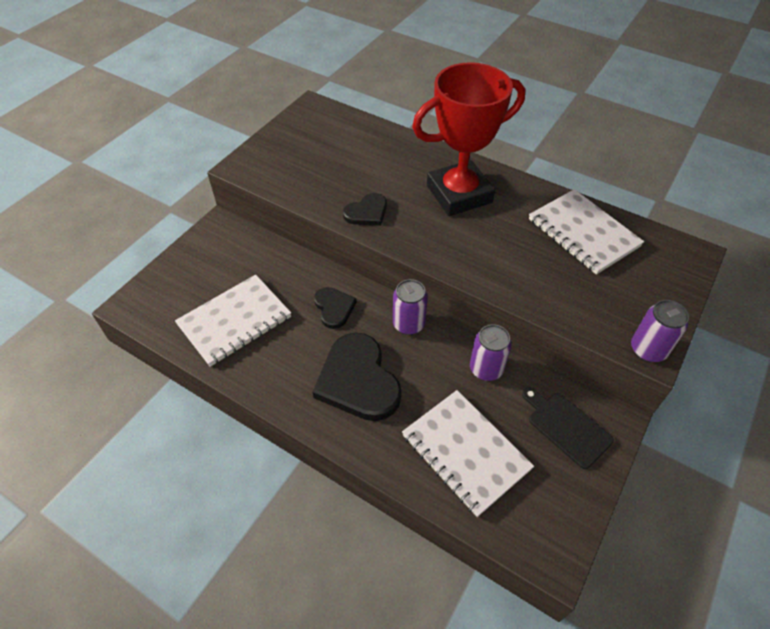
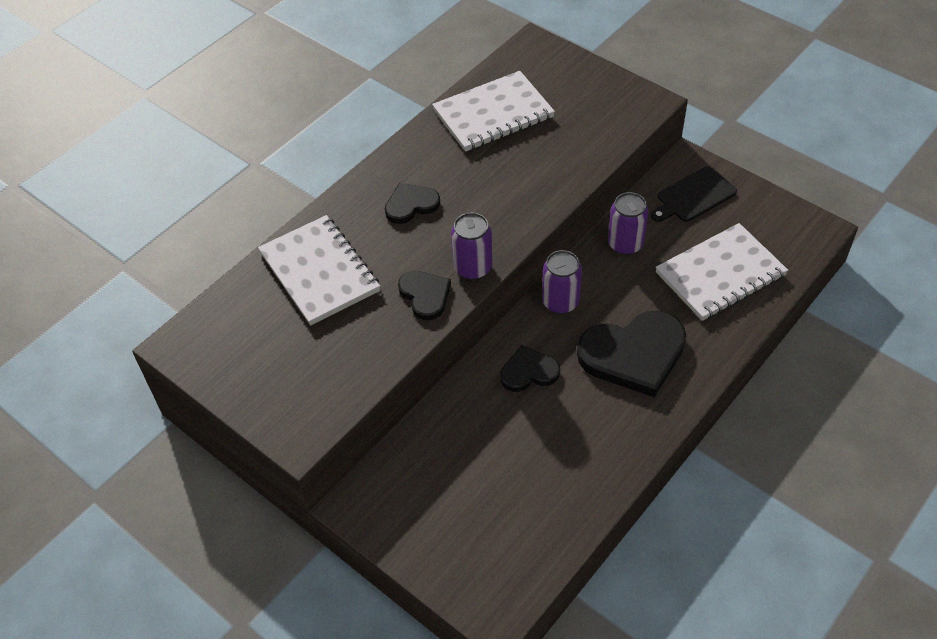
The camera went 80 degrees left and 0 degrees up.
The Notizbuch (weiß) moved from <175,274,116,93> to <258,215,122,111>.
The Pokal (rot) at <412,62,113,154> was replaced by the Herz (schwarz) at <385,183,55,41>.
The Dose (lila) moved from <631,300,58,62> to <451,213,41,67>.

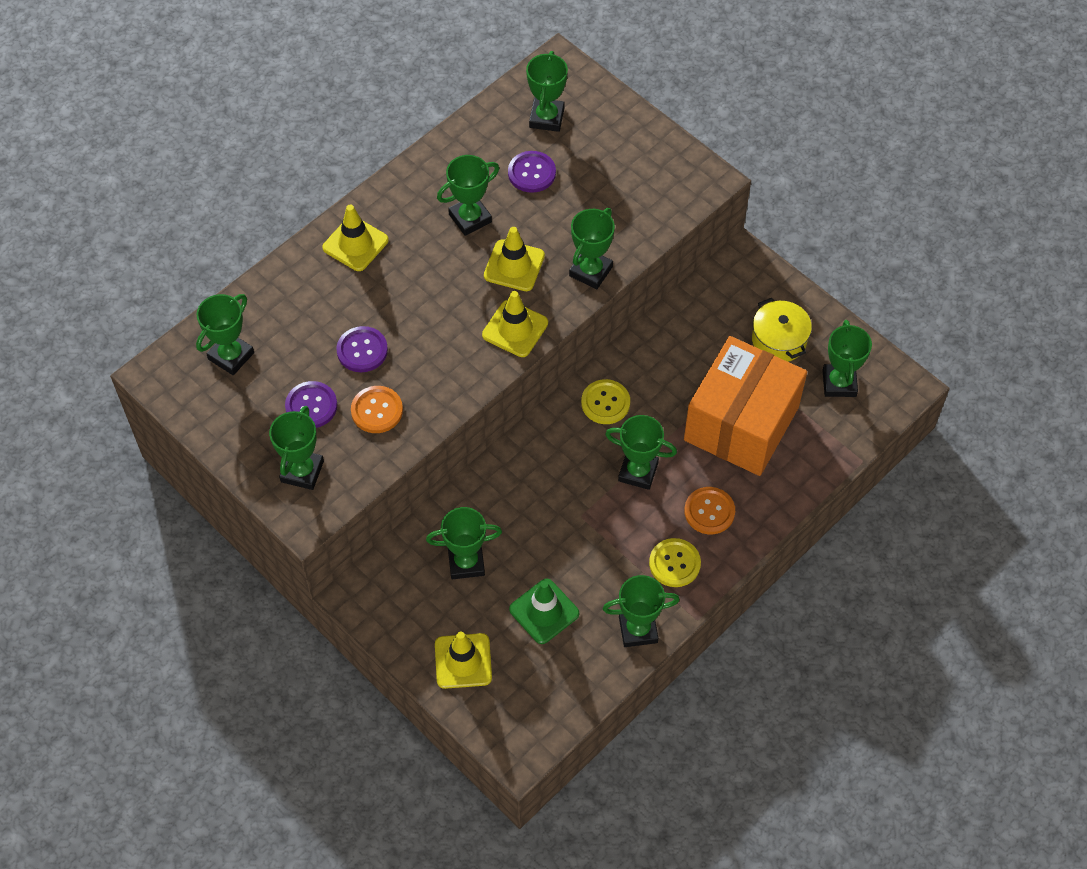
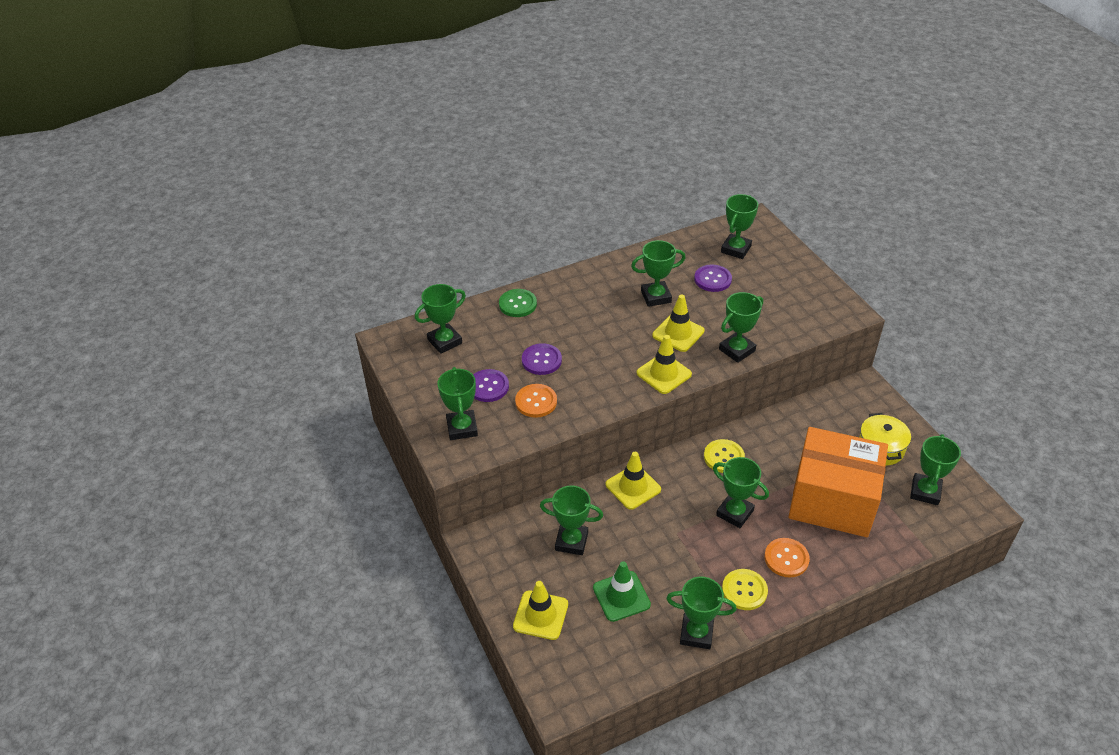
The camera went 20 degrees right and 15 degrees down.
The Pokal (grün) at <269,406,55,84> turned 45 degrees counterclockwise.
The Knopf (grün) at <499,289,38,28> appeared.
The Leitkegel (gelb) moved from <322,205,67,66> to <606,452,55,58>.
The Schachtel (orange) at <684,336,123,140> turned 60 degrees clockwise.

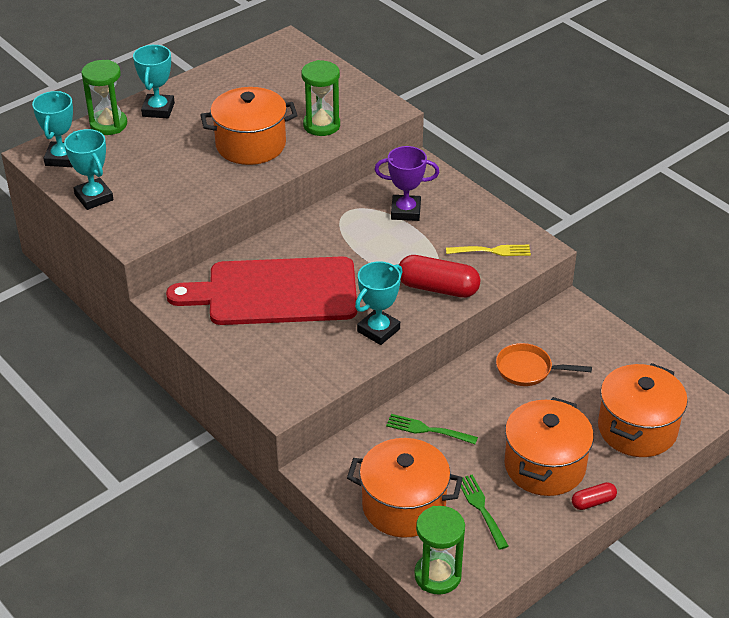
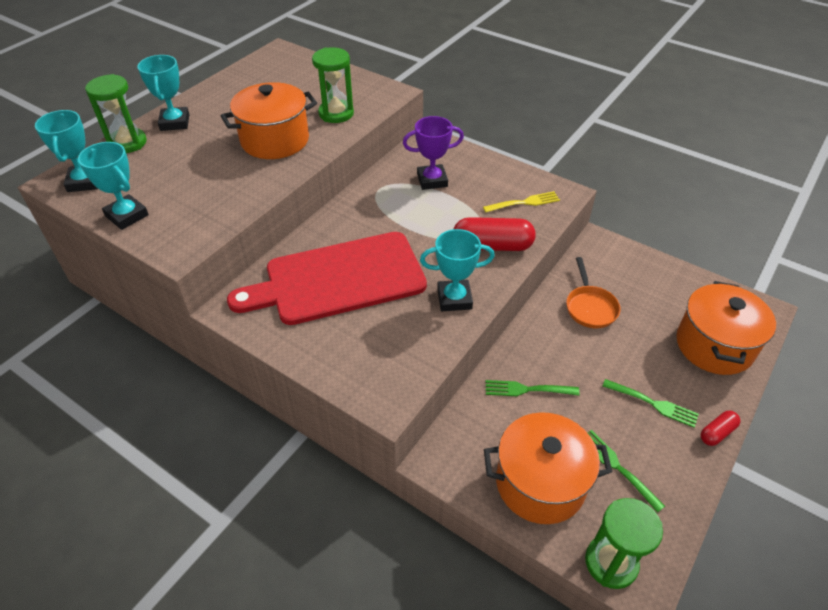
The camera went 15 degrees left and 5 degrees up.
The Pokal (türkis) at <355,261,47,84> turned 60 degrees clockwise.
The Pfanne (orange) at <496,343,96,43> turned 90 degrees counterclockwise.
The Kochtopf (orange) at <504,397,90,99> was replaced by the Gabel (grün) at <602,379,97,49>.

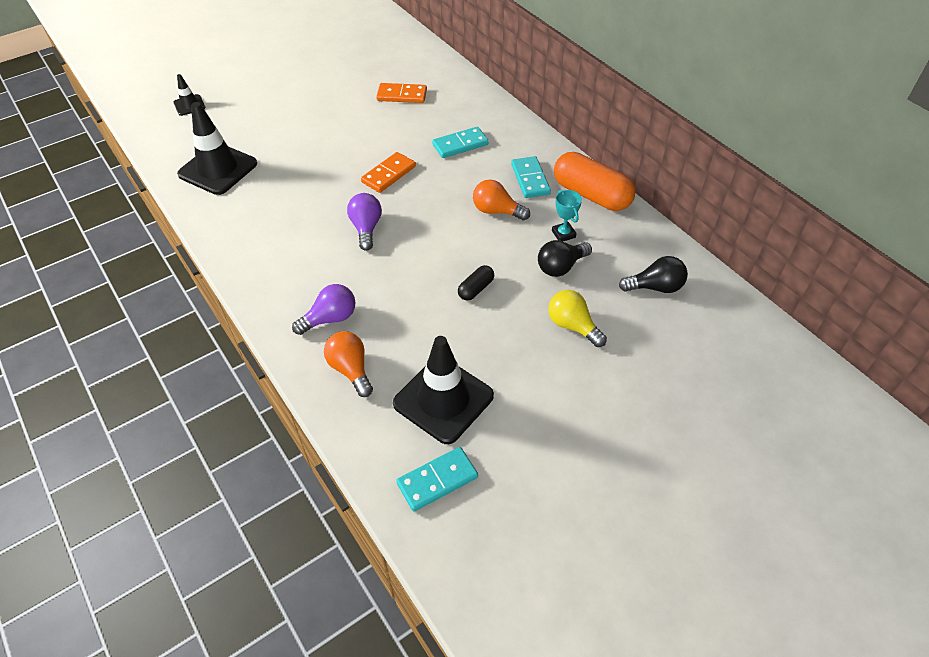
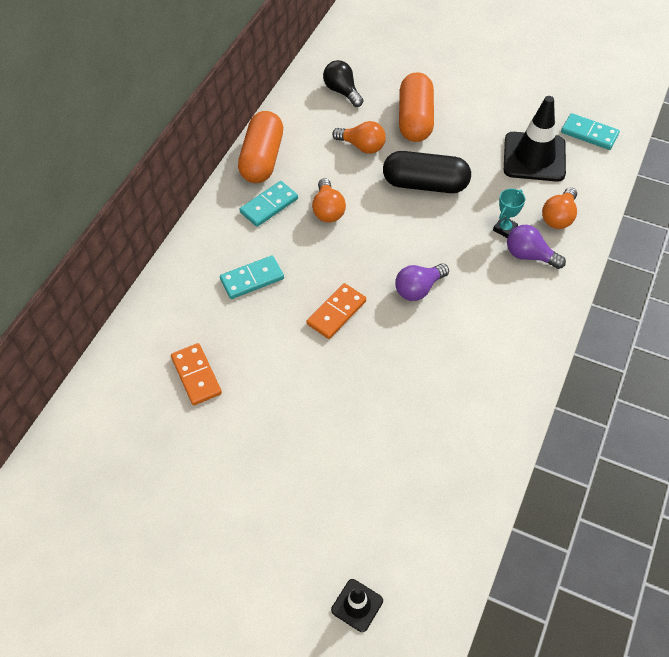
The camera went 120 degrees left and 5 degrees up.
The Dominostein (türkis) at <432,127,57,31> turned 60 degrees counterclockwise.
The Dominostein (orange) at <361,152,55,41> turned 60 degrees counterclockwise.
The Glühbirne (schwarz) at <538,240,54,37> became the Glühbirne (orange) at <332,121,54,33>.
The Kapsel (schwarz) at <458,265,36,36> changed to 2.11 times the size.
The Glühbirne (gelb) at <548,290,59,57> was replaced by the Kapsel (orange) at <399,72,35,70>.
The Pokal (türkis) moved from <552,190,30,51> to <493,188,32,50>.
The Leitkegel (schwarz) at <177,102,80,93> disappeared.

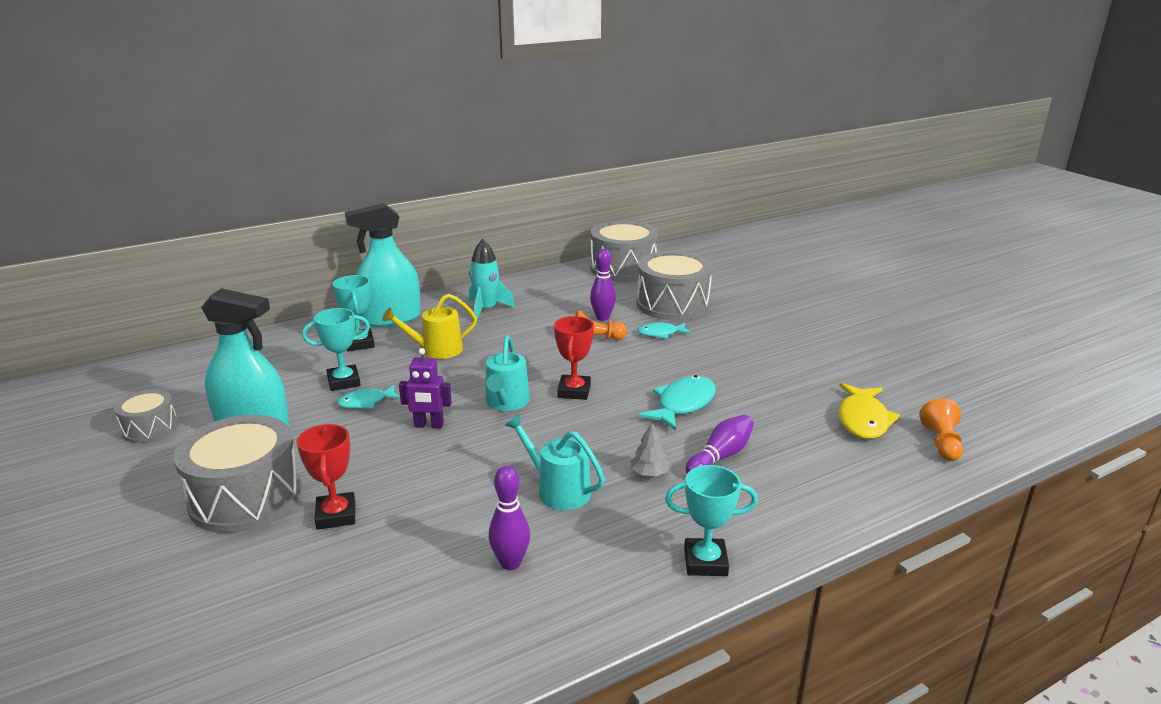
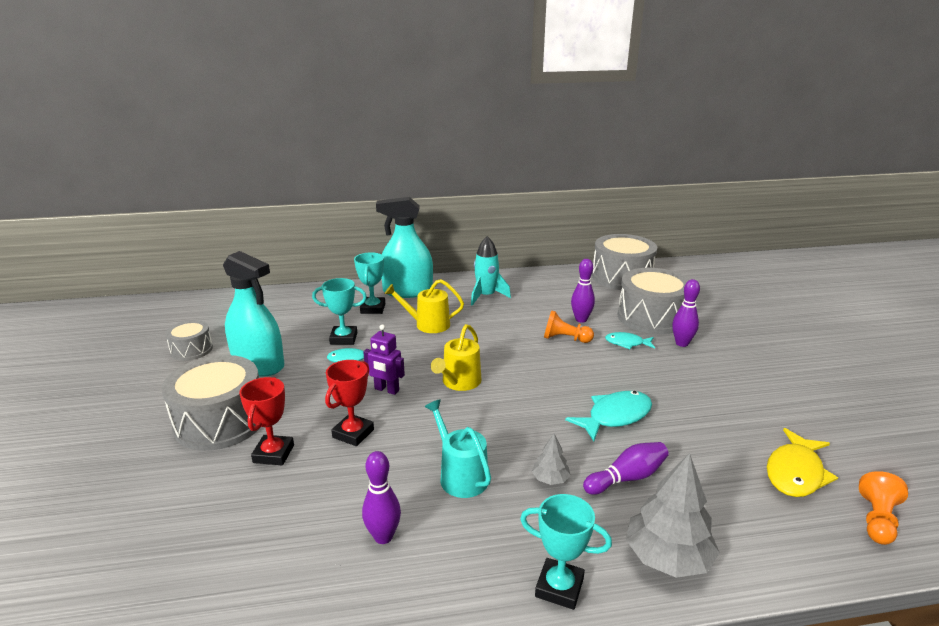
The camera went 20 degrees right and 0 degrees up.
The Pokal (rot) moved from <554,316,40,84> to <325,360,49,86>.
The Gießkanne (türkis) at <486,335,44,76> became the Gießkanne (gelb) at <431,324,51,67>.
The Baum (grau) at <626,453,94,125> appeared.
The Bowlingkegel (lila) at <672,279,28,68> appeared.

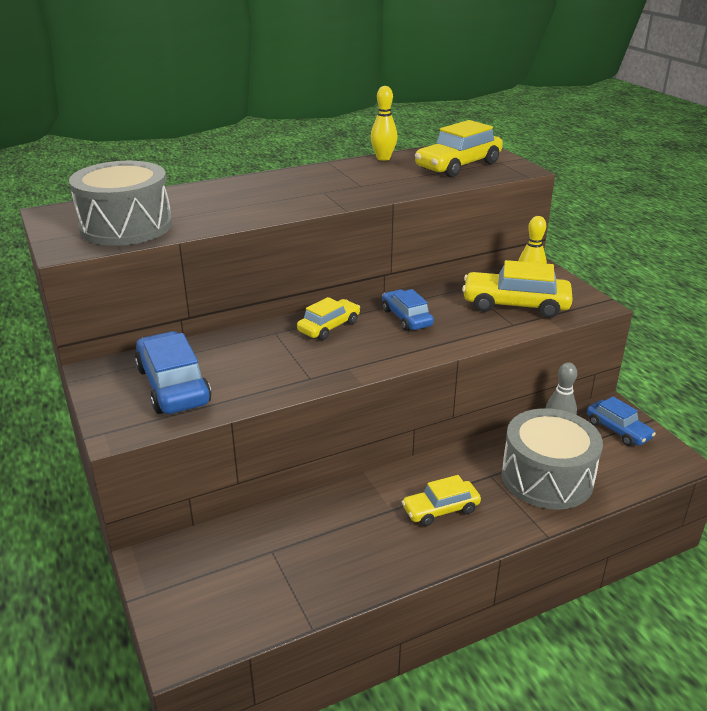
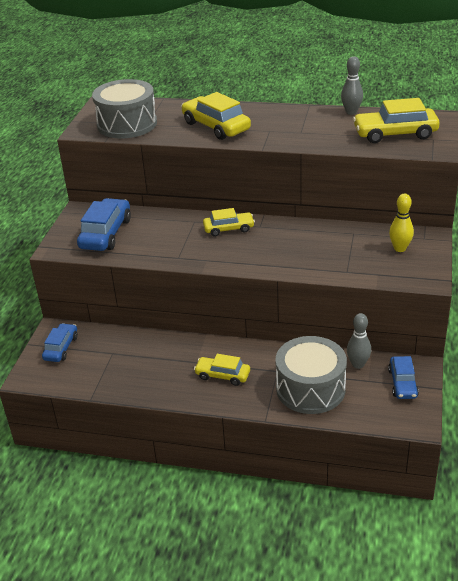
The camera went 40 degrees right and 5 degrees up.
The Auto (blau) moved from <382,289,52,42> to <42,323,36,39>.
The Auto (gelb) moved from <462,260,111,58> to <181,92,70,48>.
The Bowlingkegel (gelb) at <371,86,27,75> became the Bowlingkegel (grau) at <341,56,22,59>.

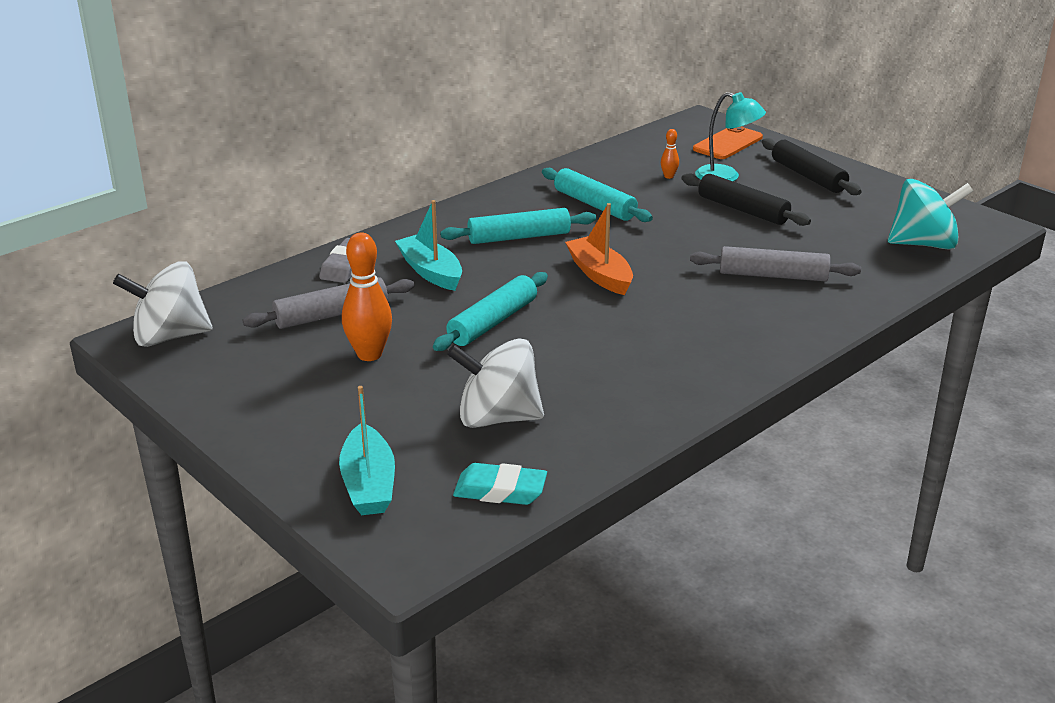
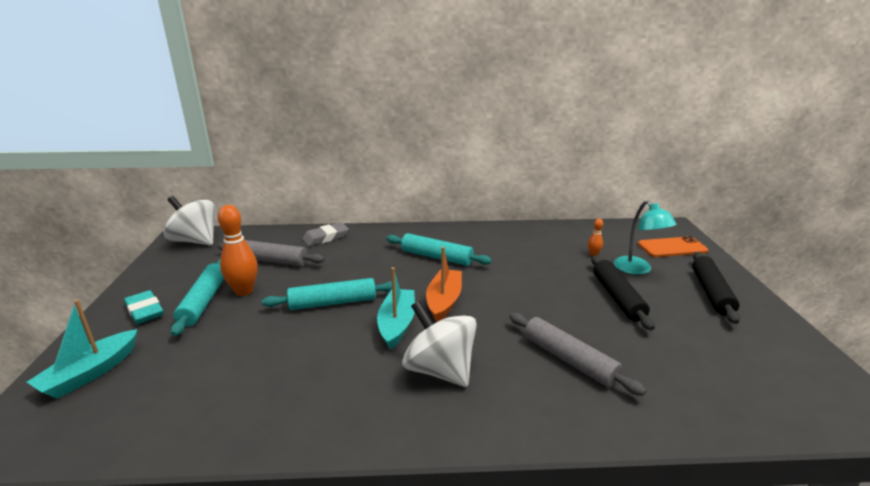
The camera went 40 degrees right and 5 degrees down.
The Radiergummi (türkis) moved from <453,463,94,42> to <124,290,40,34>.
The Nudelholz (türkis) moved from <542,168,111,54> to <171,259,53,77>.
The Boot (türkis) moved from <395,200,67,91> to <377,267,38,83>.
The Kreisel (weiß) moved from <447,338,97,90> to <402,301,75,86>.
The Kreisel (türkis) at <888,179,85,71> disappeared.

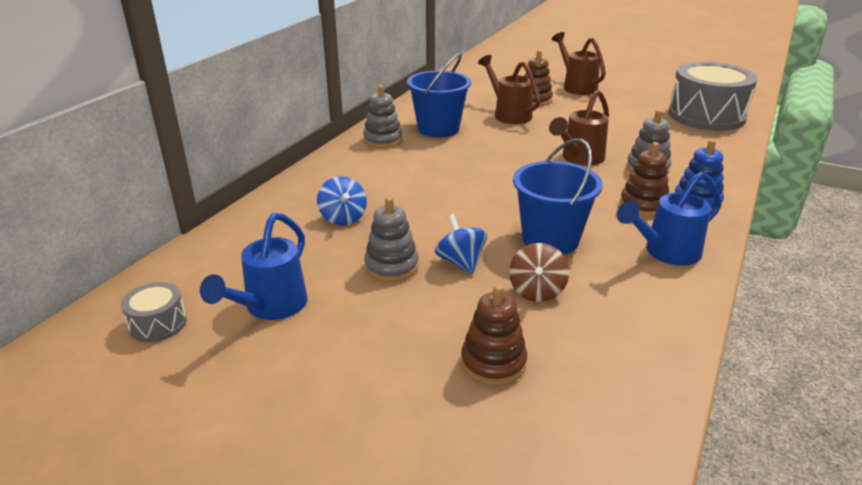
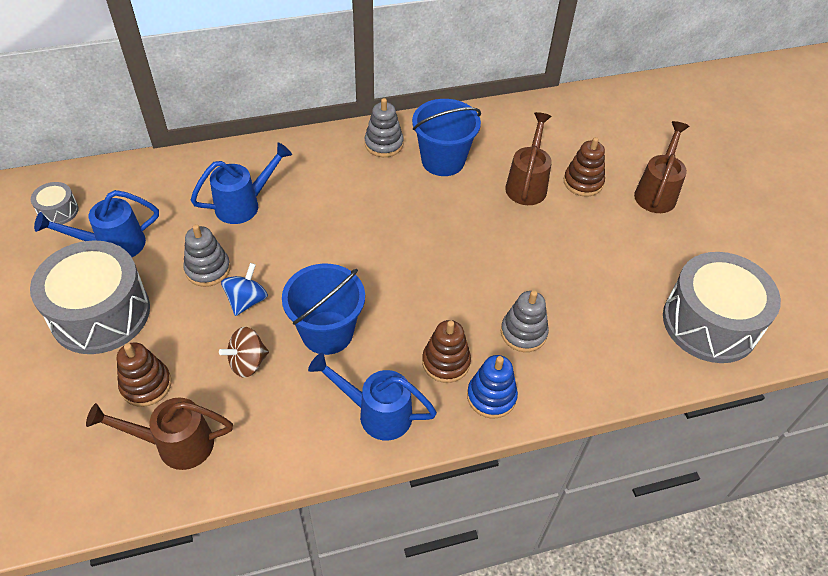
The camera went 45 degrees right and 20 degrees up.
The Trommel (grau) at <30,240,120,114> appeared.
The Gießkanne (braun) moved from <549,90,60,76> to <86,398,147,72>.
The Kreisel (blau) at <317,176,50,49> was replaced by the Gießkanne (blau) at <190,142,102,82>.

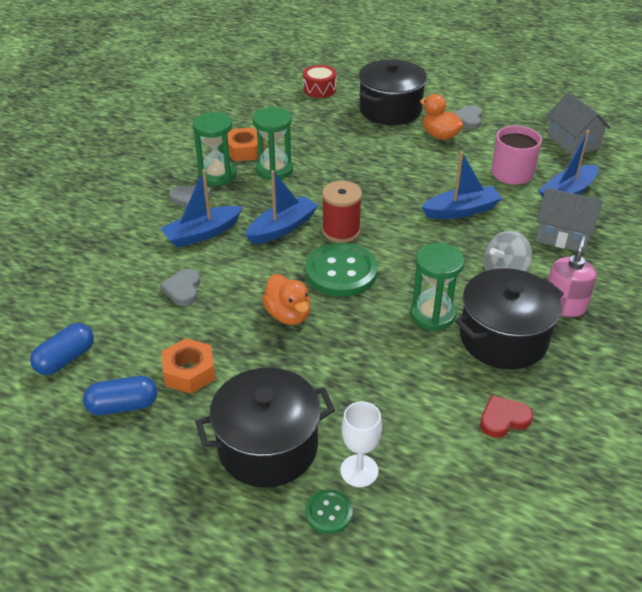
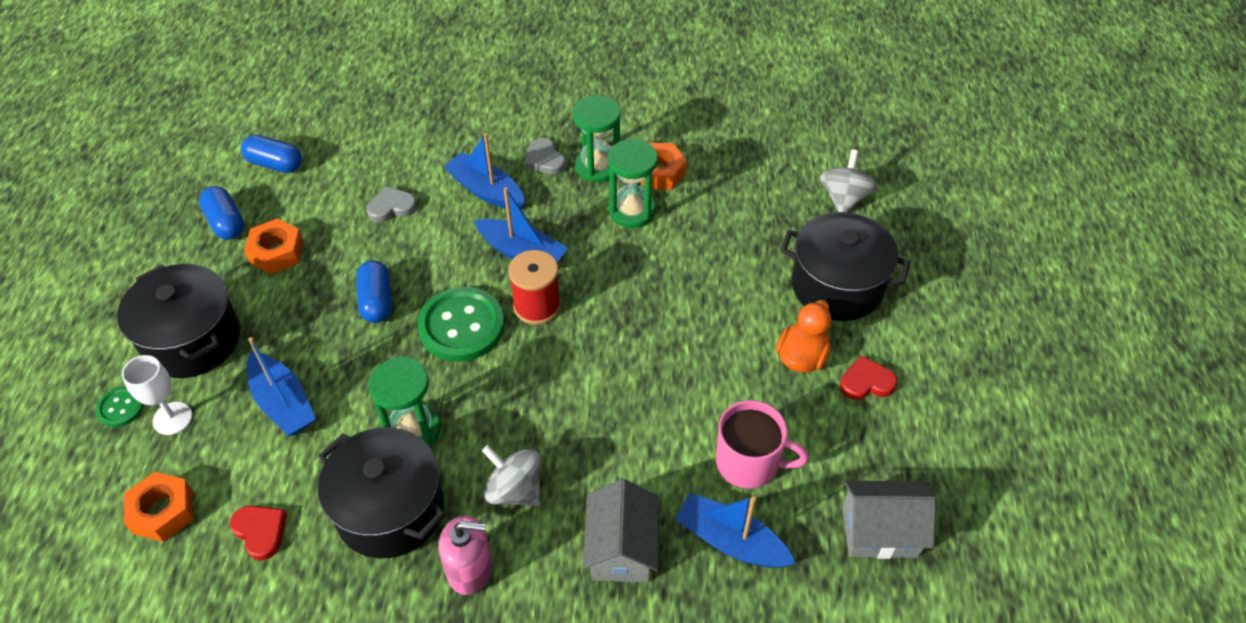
The camera went 70 degrees right and 10 degrees up.
The Sechskantmutter (orange) at <124,472,70,70> appeared.
The Boot (blau) moved from <421,151,81,68> to <246,337,70,99>.
The Ente (orange) at <262,274,48,51> was replaced by the Kapsel (blau) at <356,260,36,63>.
The Trommel (rot) at <303,65,34,33> was replaced by the Kreisel (grau) at <820,149,57,63>.
The Herz (grau) at <453,106,30,23> became the Herz (rot) at <840,356,57,44>.
The Haus (grau) at <547,92,64,64> turned 45 degrees clockwise.

